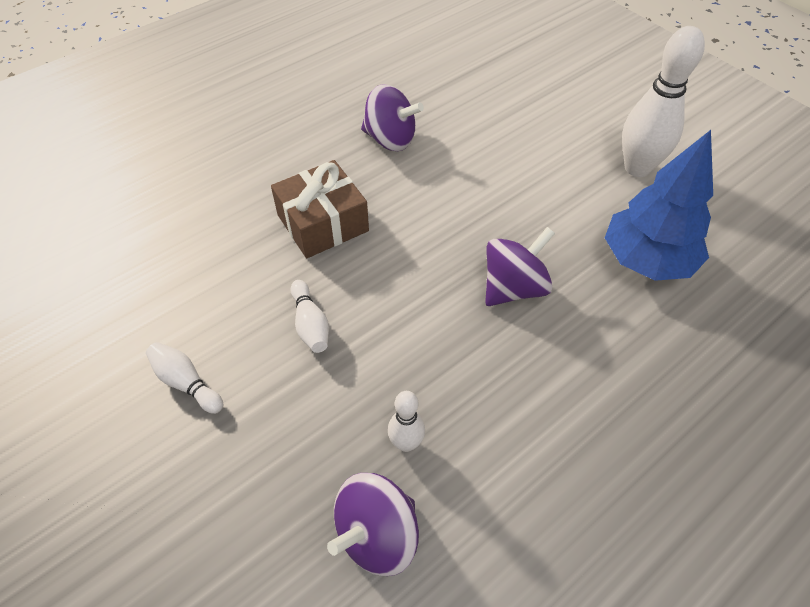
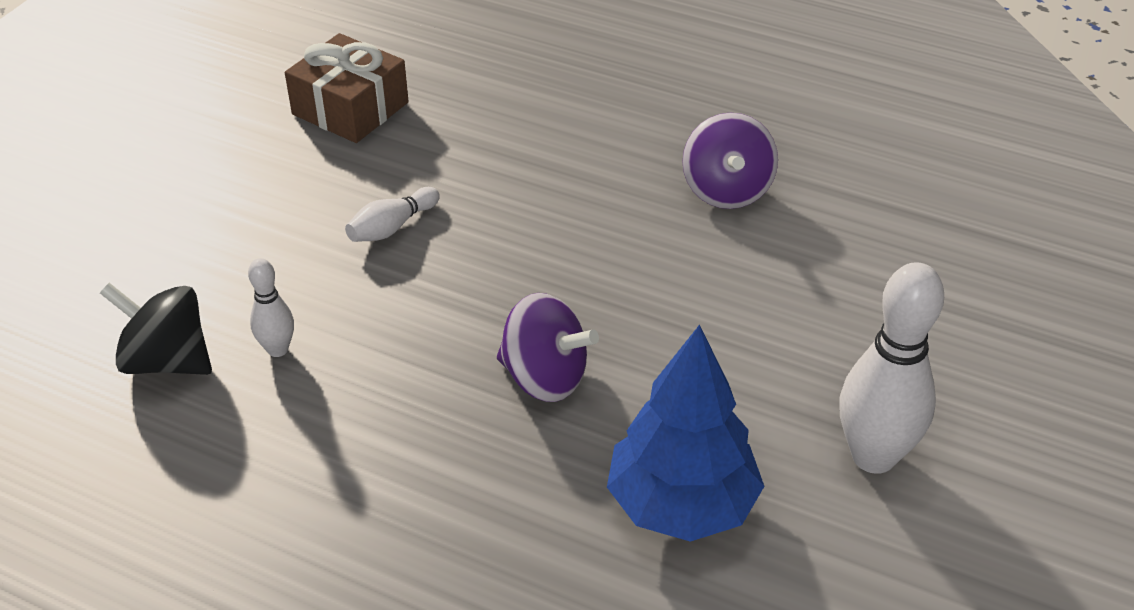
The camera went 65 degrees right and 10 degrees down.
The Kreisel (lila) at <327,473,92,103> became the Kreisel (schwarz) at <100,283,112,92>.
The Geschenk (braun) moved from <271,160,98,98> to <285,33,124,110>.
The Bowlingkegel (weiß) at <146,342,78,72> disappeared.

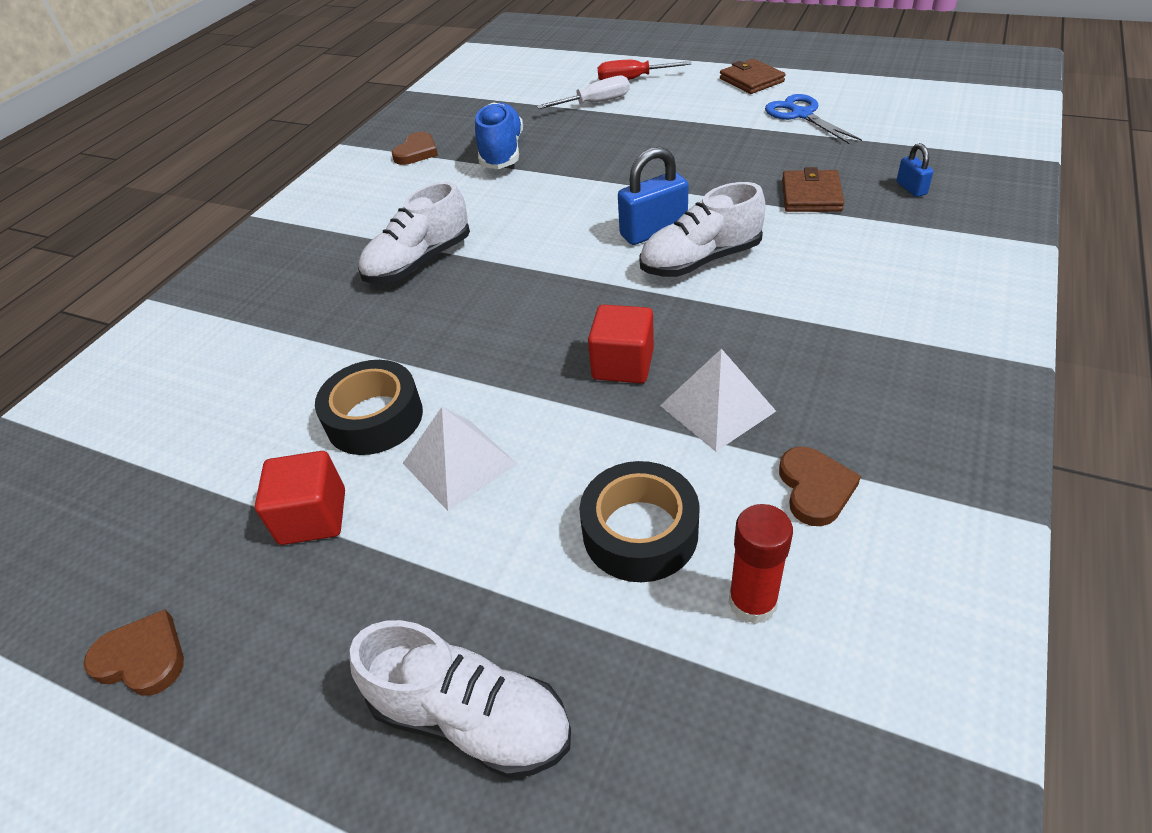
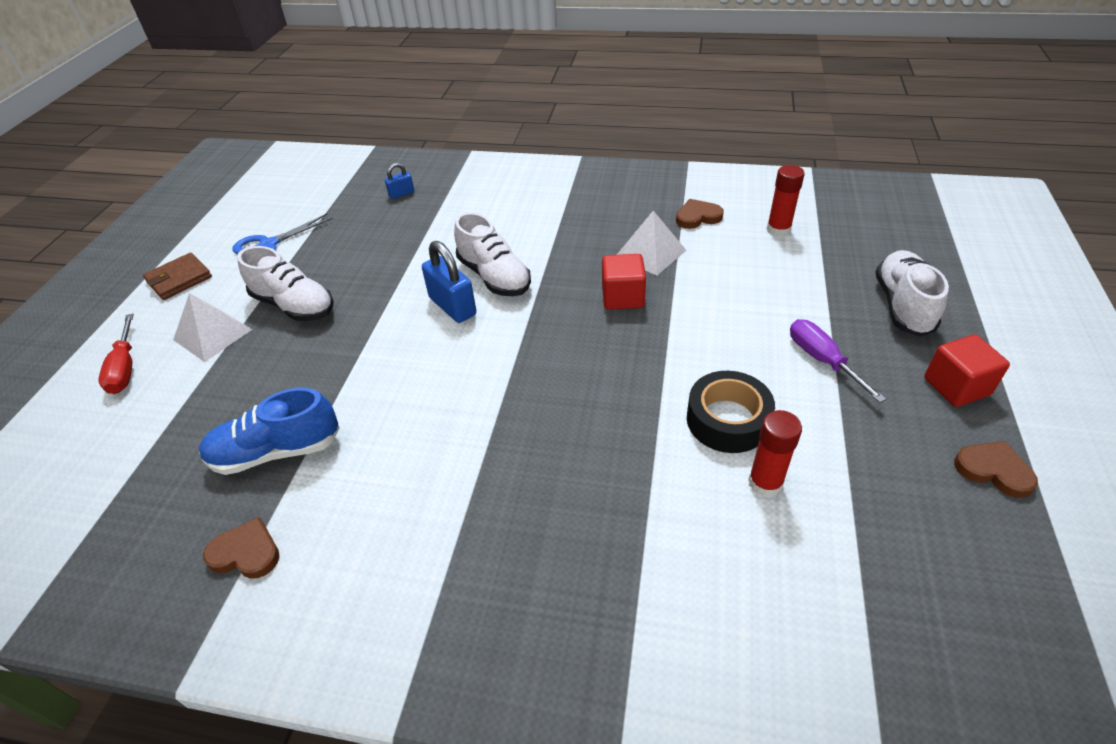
The camera went 105 degrees left and 0 degrees up.
The Pyramide (weiß) moved from <403,407,114,104> to <173,293,79,69>.
The Schuh (weiß) moved from <358,182,112,101> to <237,246,97,75>.
The Klebestift (rot) at <748,410,54,87> appeared.
The Schraubenzieher (lila) at <790,319,96,84> appeared.
The Kubus (rot) moved from <255,451,90,94> to <924,334,86,73>.
The Herz (braun) at <84,609,100,87> turned 120 degrees clockwise.
The Schraubenzieher (weiß) at <537,76,93,33> disappeared.
The Klebeband (schwarz) at <579,461,121,121> disappeared.
The Geldbörse (braun) at <782,167,62,45> disappeared.

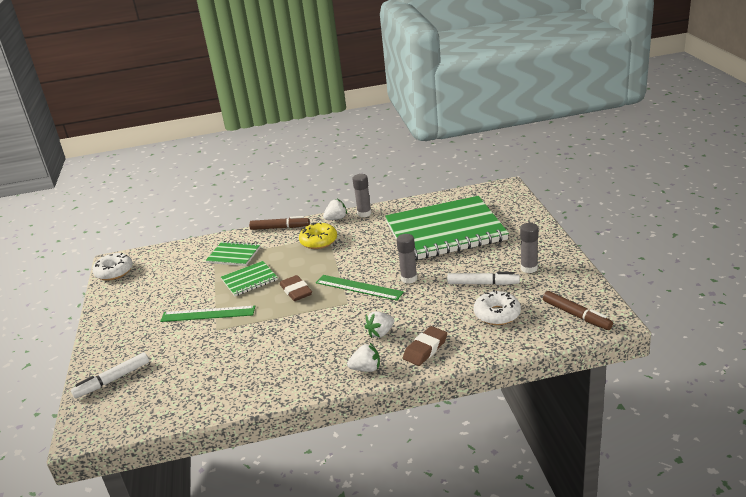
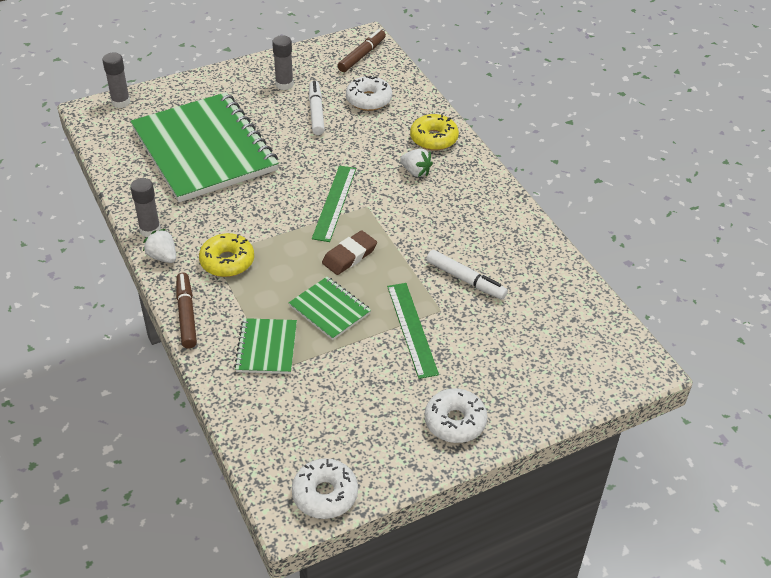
The camera went 110 degrees left and 15 degrees up.
The Klebestift (grau) moved from <397,234,20,50> to <102,53,28,55>.
The Radiergummi (braun) at <403,326,44,40> was replaced by the Donut (gelb) at <410,114,49,37>.
The Donut (weiß) at <425,388,62,55> appeared.
The Filzstift (weiß) moved from <71,352,78,46> to <426,250,82,49>.
The Erdbeere (weiß) at <347,343,33,29> disappeared.

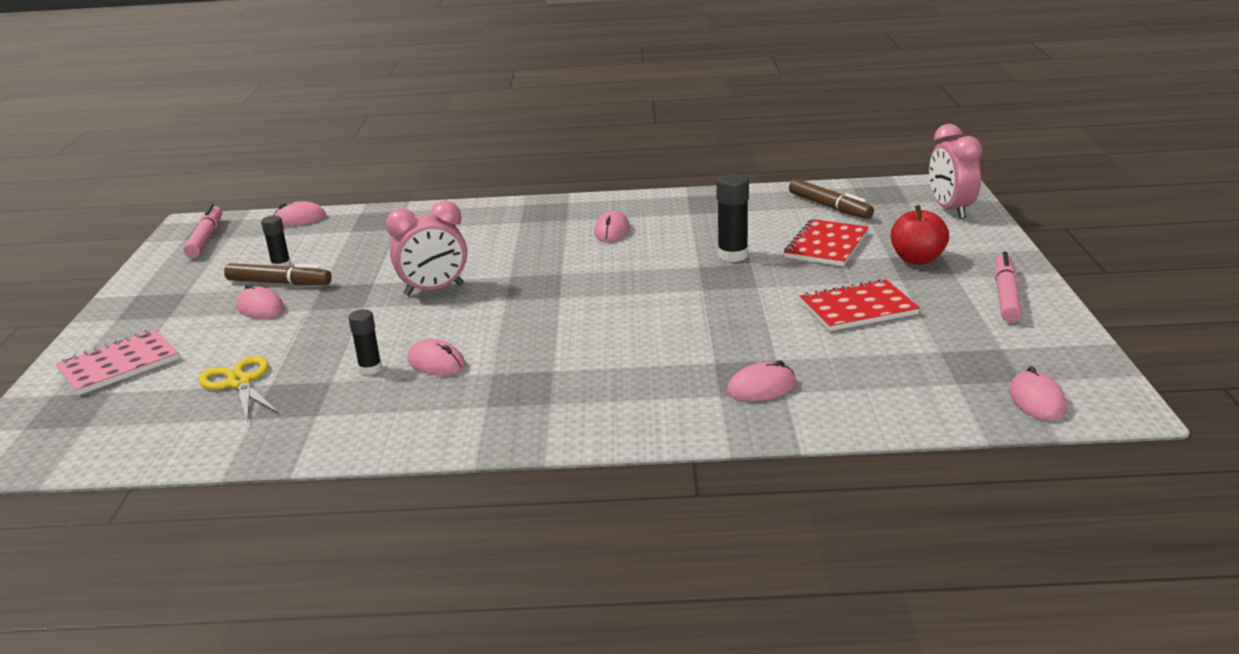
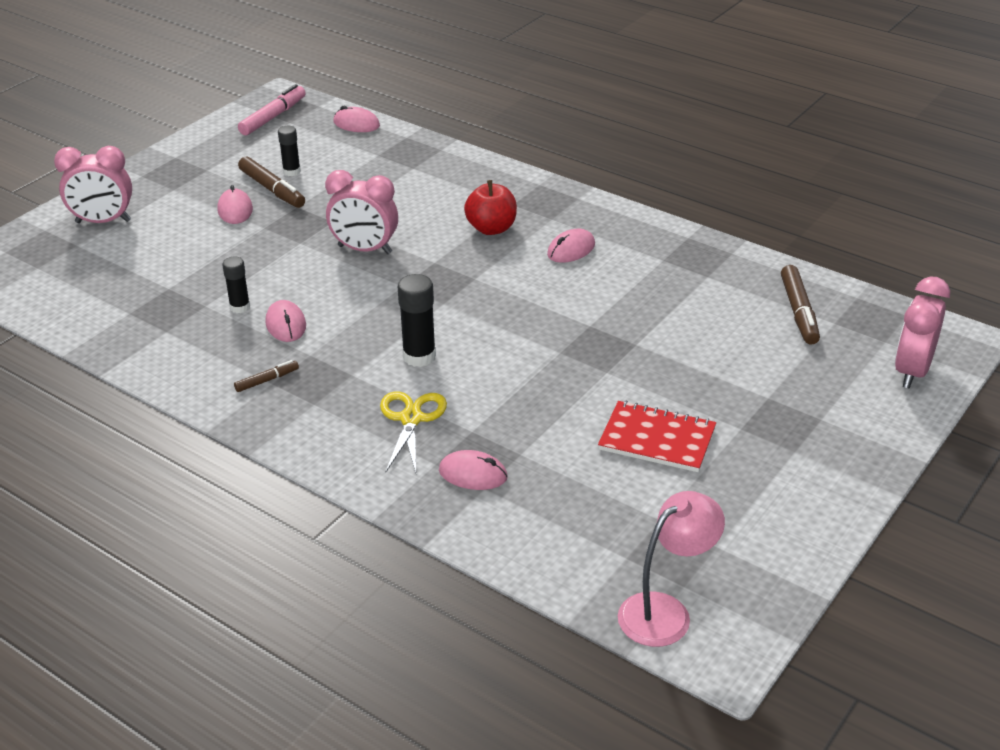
The camera went 35 degrees right and 10 degrees up.
The Notizbuch (rosa) at <55,329,124,66> was replaced by the Wecker (rosa) at <54,146,78,77>.
The Filzstift (braun) at <234,360,65,32> appeared.
The Schere (gelb) moved from <198,356,81,67> to <380,391,67,82>.
The Klebestift (schwarz) moved from <716,173,33,89> to <398,274,38,93>.
The Apfel (rot) moved from <891,205,58,60> to <464,180,53,55>.
The Computermaus (rosa) at <1009,366,58,55> was replaced by the Lampe (rosa) at <618,491,107,156>.
The Notizbuch (rot) at <784,219,85,47> disappeared.
The Filzstift (rosa) at <994,252,28,71> disappeared.

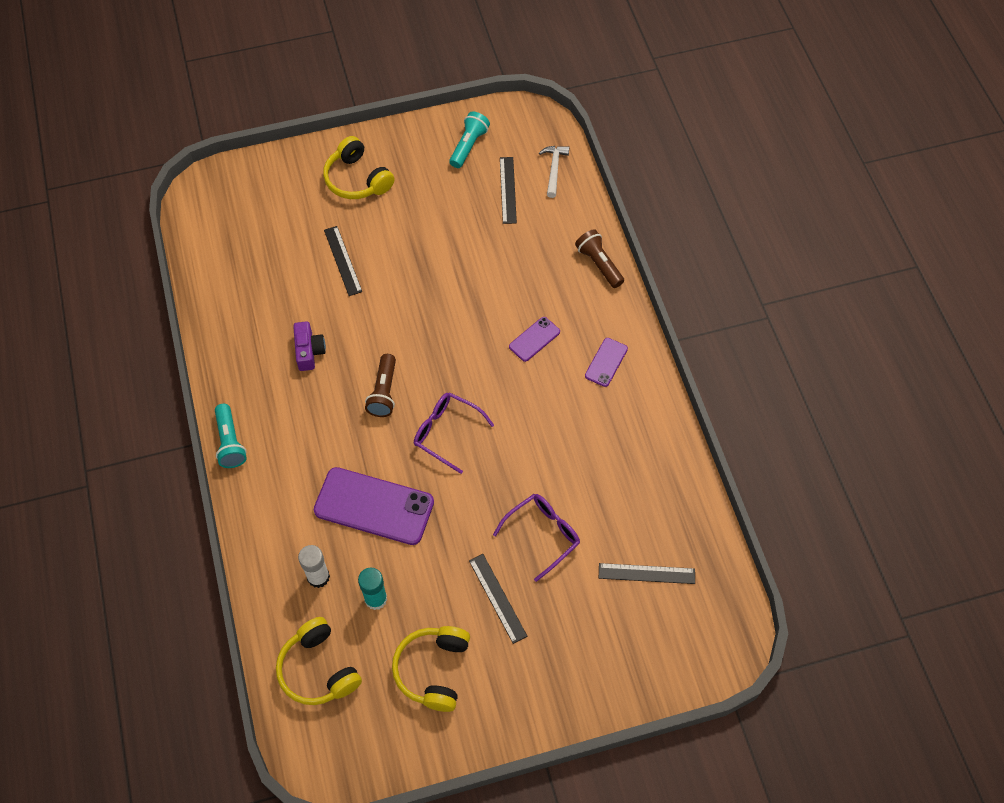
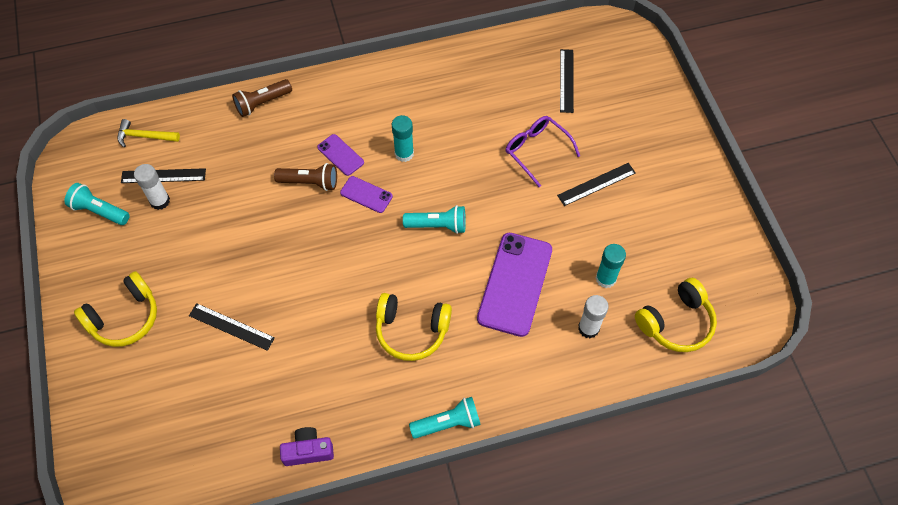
The camera went 90 degrees left and 0 degrees up.
The Hammer (weiß) at <539,146,30,52> became the Hammer (gelb) at <117,119,63,28>.
The Klebestift (weiß) at <134,164,36,46> appeared.
The Lineal (schwarz) at <324,226,38,70> turned 45 degrees clockwise.
The Taschenlampe (braun) moved from <365,354,31,63> to <274,163,63,28>.
The Kamera (lila) moved from <293,321,33,50> to <280,427,54,39>.
The Handy (lila) moved from <585,338,43,49> to <340,176,53,37>.
The Kopfhörer (gelb) moved from <392,626,78,86> to <376,293,76,68>.
The Klebestift (türkis) at <392,115,22,47> appeared.
The Brille (lila) at <414,392,80,82> was replaced by the Taschenlampe (türkis) at <403,205,63,29>.

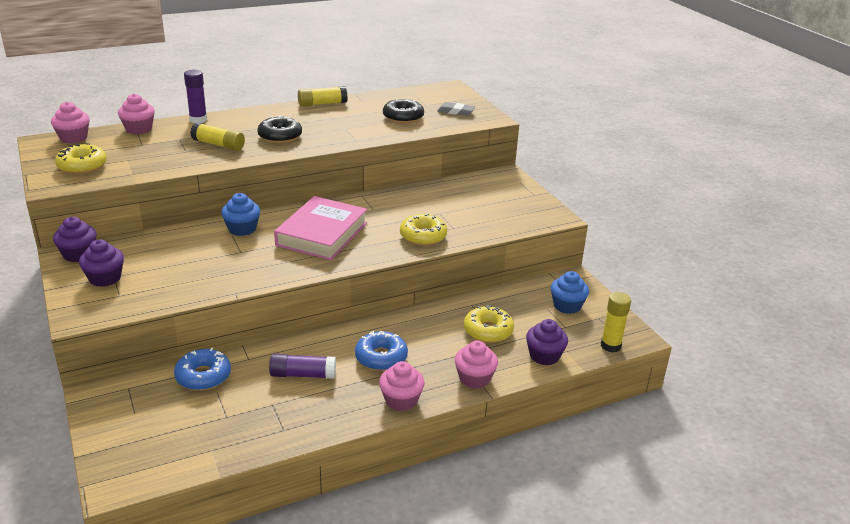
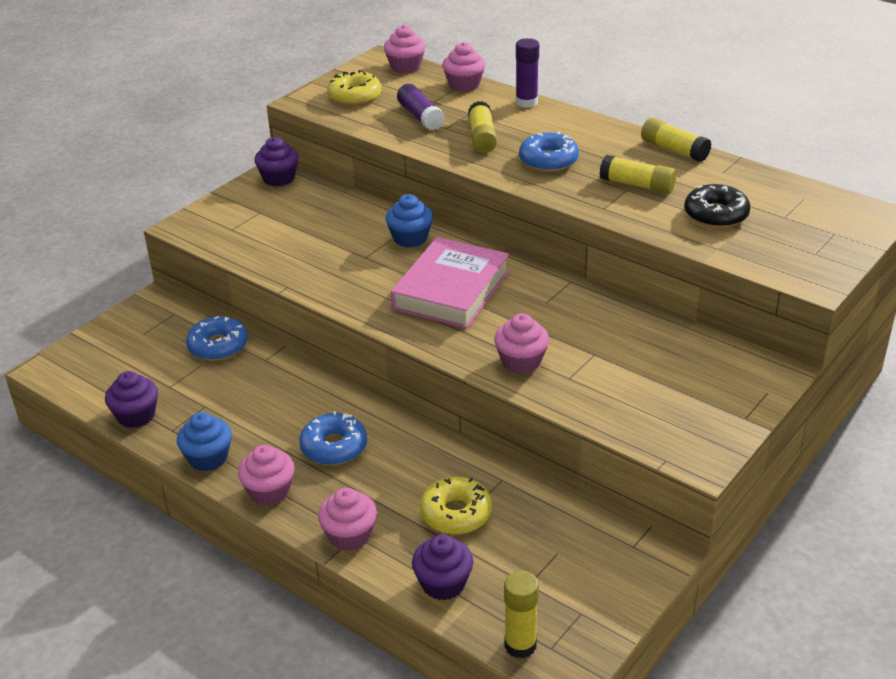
The camera went 65 degrees right and 5 degrees up.
The Muffin (lila) moved from <79,239,45,48> to <105,371,53,57>.
The Muffin (blau) moved from <551,271,38,43> to <177,412,55,59>.
The Buch (rosa) at <274,196,93,64> turned 60 degrees counterclockwise.
The Klebestift (lila) moved from <269,354,67,25> to <397,84,48,46>.
The Donut (gelb) at <400,214,47,32> was replaced by the Muffin (rosa) at <494,313,55,61>.
The Donut (schwarz) at <257,115,45,28> became the Donut (blau) at <519,132,60,40>.
The Klebestift (gelb) at <600,155,76,39> appeared.
The Radiergummi (grau) at <438,102,37,14> disappeared.

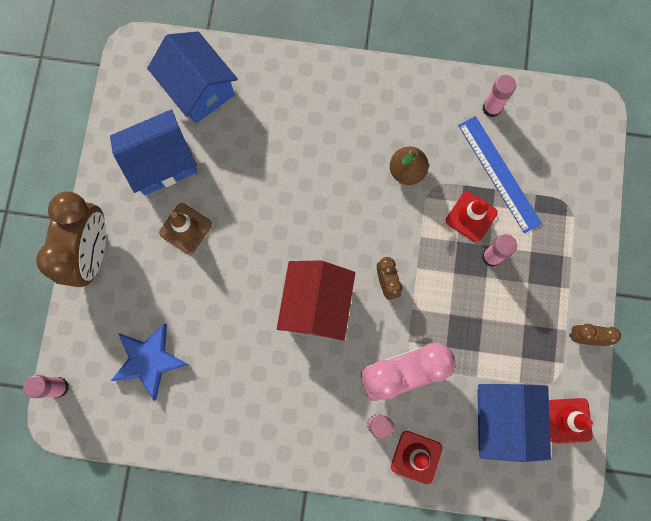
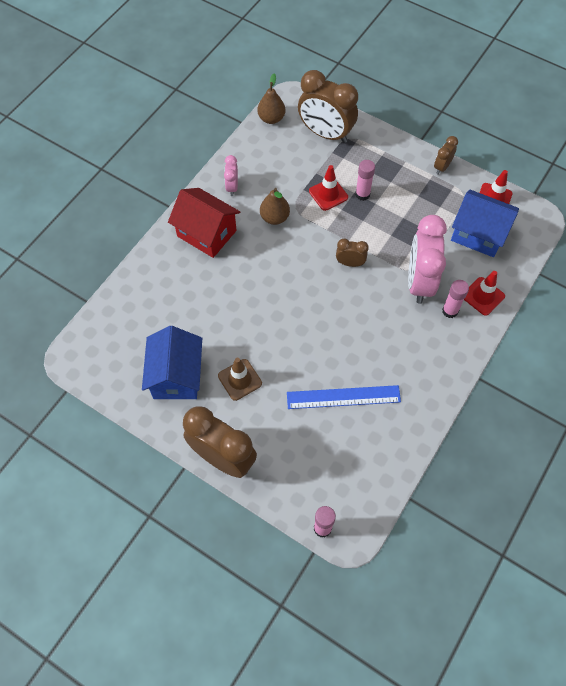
The camera went 65 degrees left and 15 degrees down.
The Haus (rot) moved from <277,260,78,81> to <168,188,72,70>.
The Wecker (rosa) at <224,155,14,41> appeared.
The Birne (braun) at <257,74,28,50> appeared.
The Lineal (blau) moved from <458,116,84,118> to <287,385,114,24>.
The Wecker (braun) at <298,70,60,73> appeared.
The Stern (blau) at <111,323,78,78> disappeared.
The Haus (blau) at <147,31,91,92> disappeared.
The Klebestift (rosa) at <483,75,33,42> disappeared.

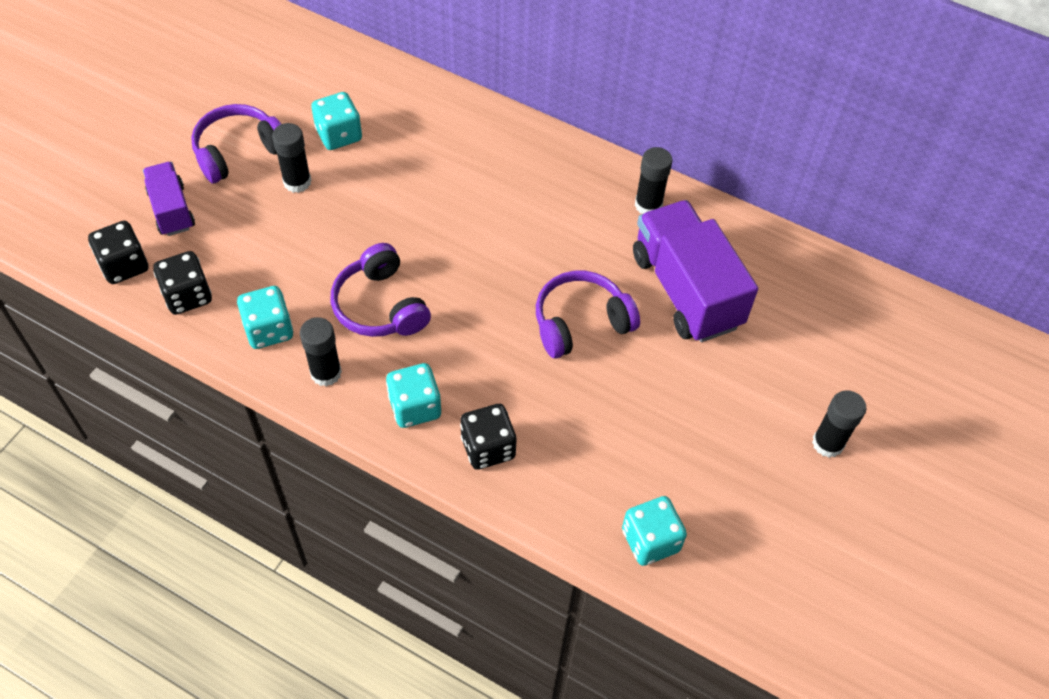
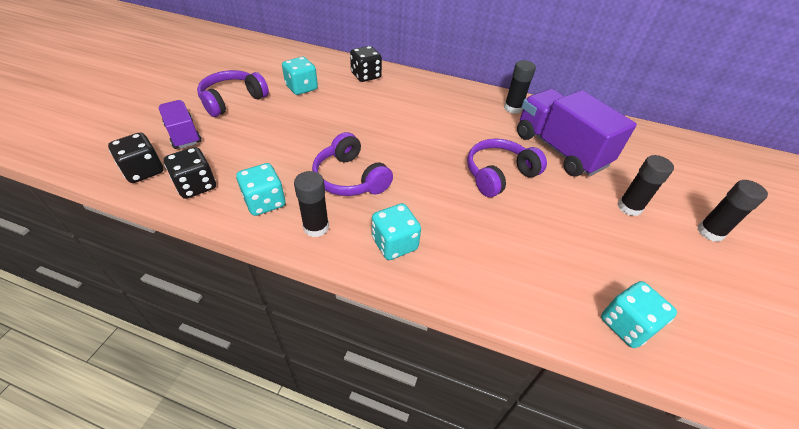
The camera went 10 degrees left and 10 degrees down.
The Spielwürfel (schwarz) moved from <460,404,56,66> to <350,46,32,36>.
The Klebestift (schwarz) moved from <272,123,40,70> to <618,155,56,61>.

